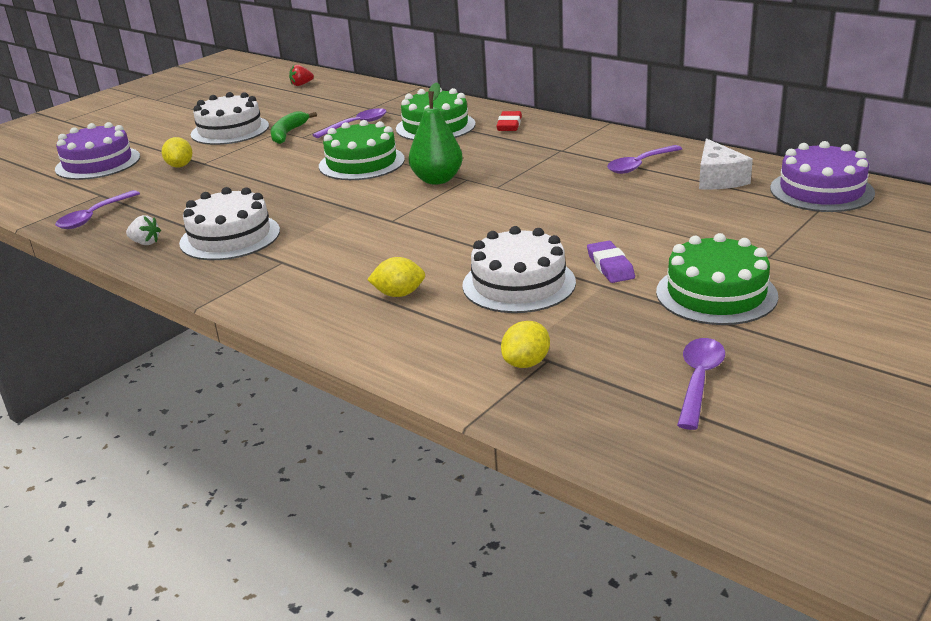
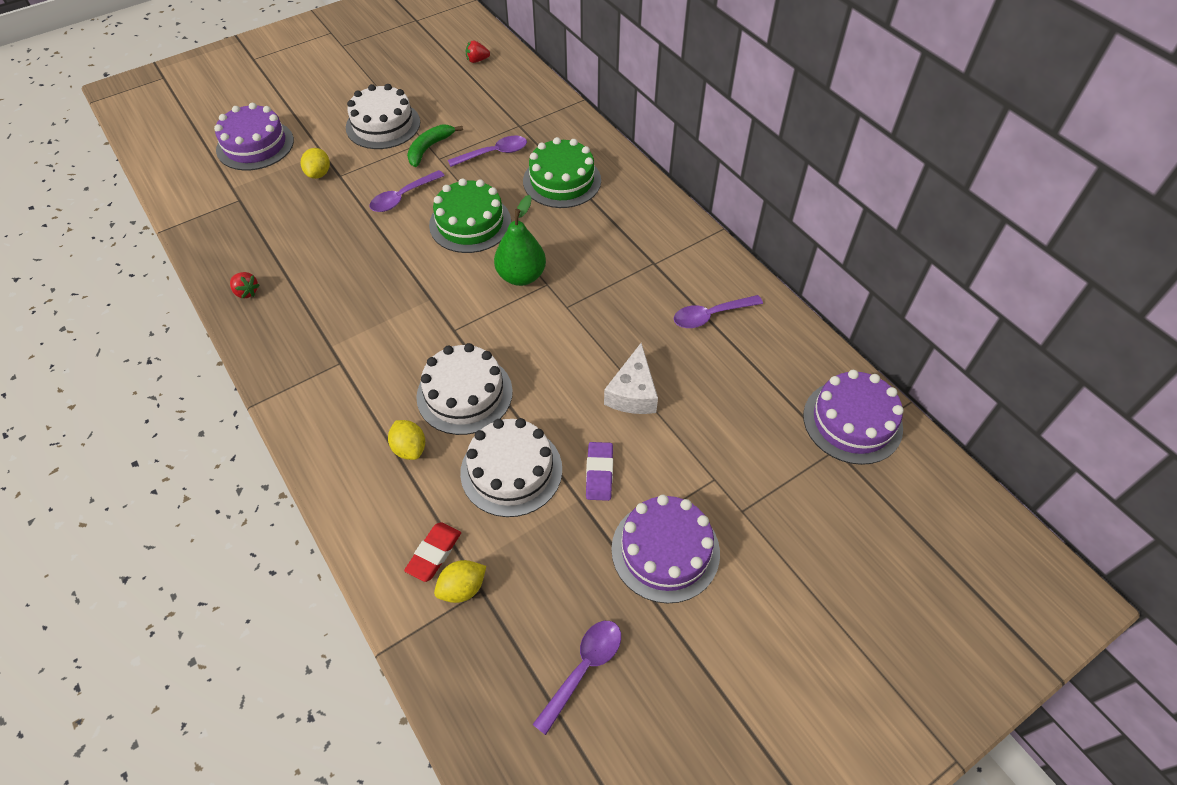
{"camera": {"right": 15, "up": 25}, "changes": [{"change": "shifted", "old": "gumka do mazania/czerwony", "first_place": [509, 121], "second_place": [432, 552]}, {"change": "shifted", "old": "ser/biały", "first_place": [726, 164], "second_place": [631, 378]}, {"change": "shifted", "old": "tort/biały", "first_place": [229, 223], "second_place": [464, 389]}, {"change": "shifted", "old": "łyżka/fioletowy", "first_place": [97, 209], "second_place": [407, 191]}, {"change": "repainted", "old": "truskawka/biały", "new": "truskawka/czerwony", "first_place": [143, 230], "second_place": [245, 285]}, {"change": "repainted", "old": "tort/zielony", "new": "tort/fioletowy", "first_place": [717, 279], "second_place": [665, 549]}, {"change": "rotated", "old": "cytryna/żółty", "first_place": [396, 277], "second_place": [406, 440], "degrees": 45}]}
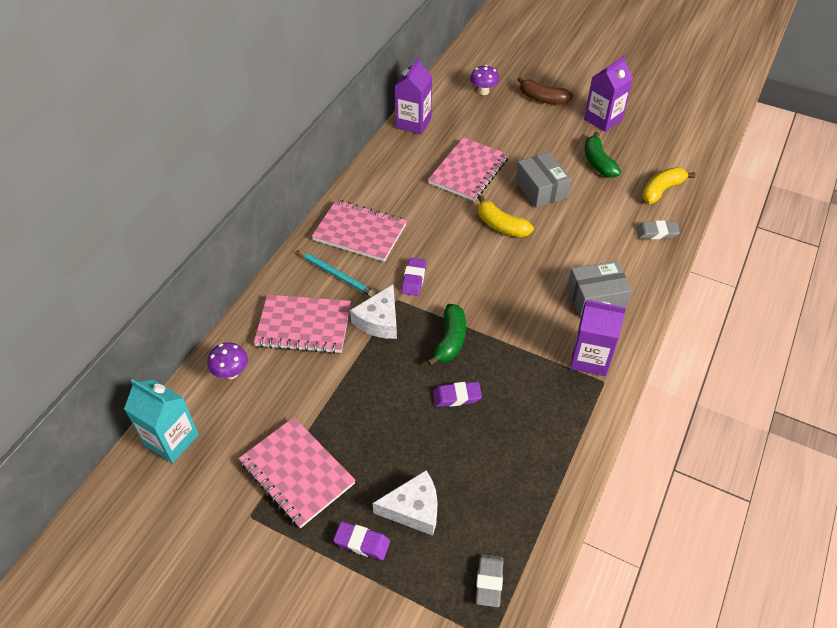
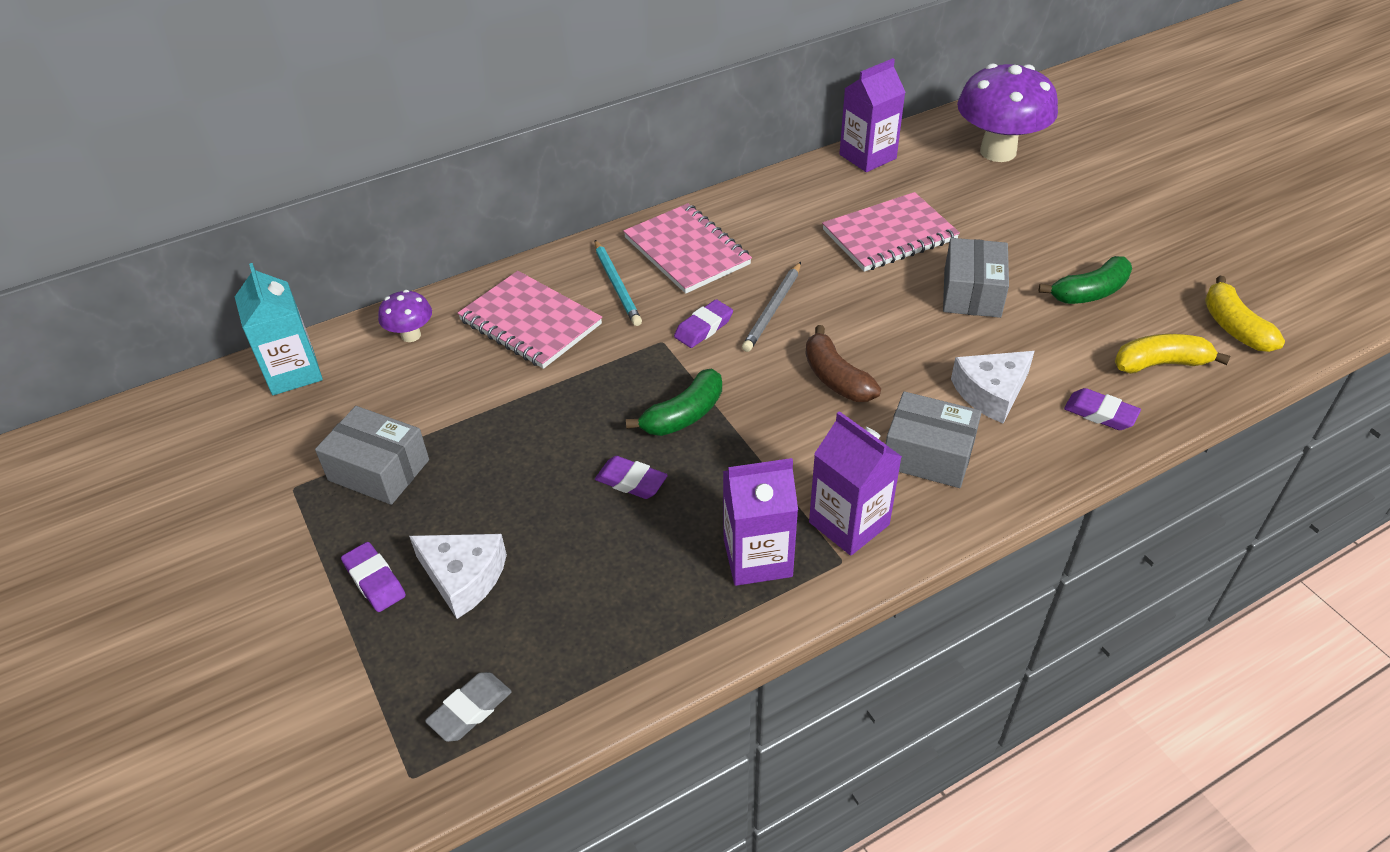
{"camera": {"right": 35, "up": -5}, "changes": [{"change": "shifted", "old": "karton mleka/fioletowy", "first_place": [608, 94], "second_place": [760, 522]}, {"change": "scaled", "old": "grzyb/fioletowy", "first_place": [485, 80], "second_place": [1007, 112], "factor": 2.15}, {"change": "shifted", "old": "banan/brązowy", "first_place": [545, 91], "second_place": [843, 363]}, {"change": "rotated", "old": "banan/zielony", "first_place": [603, 155], "second_place": [1085, 280], "degrees": -135}, {"change": "shifted", "old": "banan/żółty", "first_place": [506, 216], "second_place": [1245, 314]}, {"change": "repainted", "old": "gumka do mazania/szary", "new": "gumka do mazania/fioletowy", "first_place": [658, 230], "second_place": [1102, 409]}, {"change": "shifted", "old": "ser/biały", "first_place": [373, 311], "second_place": [993, 387]}, {"change": "swapped", "old": "zeszyt/różowy", "new": "pudełko/szary", "first_place": [297, 472], "second_place": [372, 455]}, {"change": "new", "new": "ołówek/szary", "second_place": [771, 307]}]}
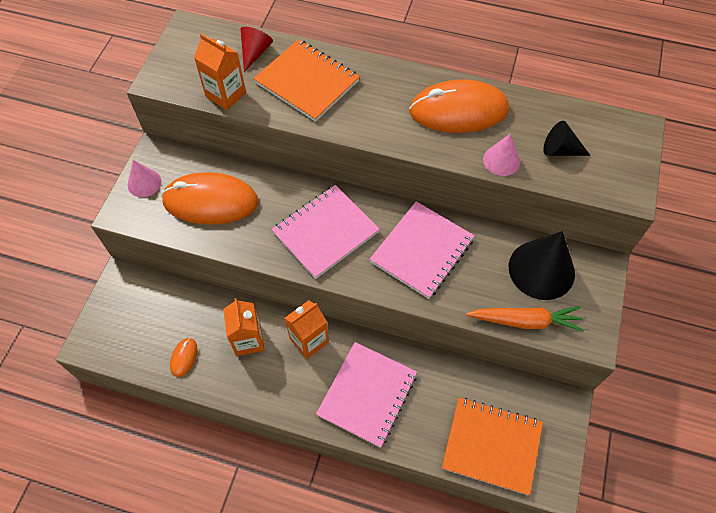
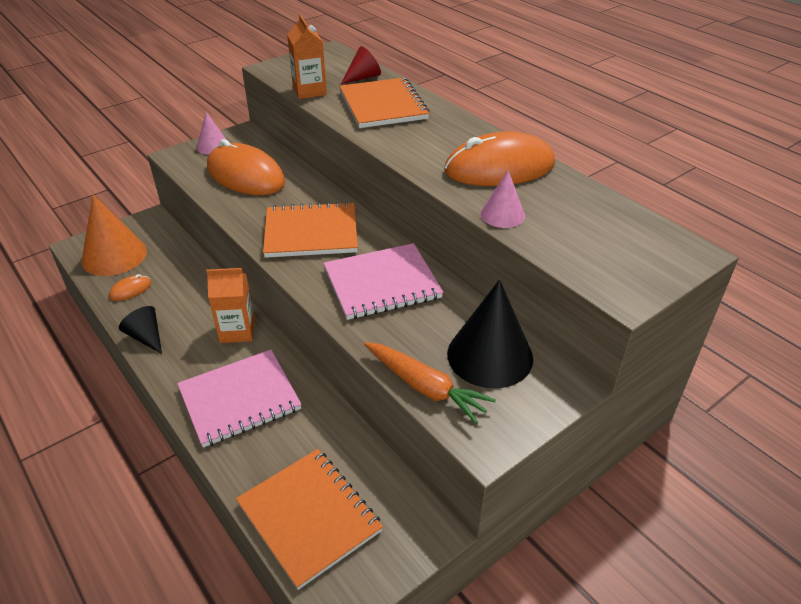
{"camera": {"right": 35, "up": -20}, "changes": [{"change": "rotated", "old": "myszka/pomarańczowy", "first_place": [459, 106], "second_place": [499, 159], "degrees": -45}, {"change": "shifted", "old": "stożek/czarny", "first_place": [566, 138], "second_place": [140, 330]}, {"change": "repainted", "old": "zeszyt/różowy", "new": "zeszyt/pomarańczowy", "first_place": [326, 232], "second_place": [310, 229]}, {"change": "gone", "old": "karton mleka/pomarańczowy", "first_place": [244, 327]}, {"change": "new", "new": "stożek/pomarańczowy", "second_place": [114, 235]}]}
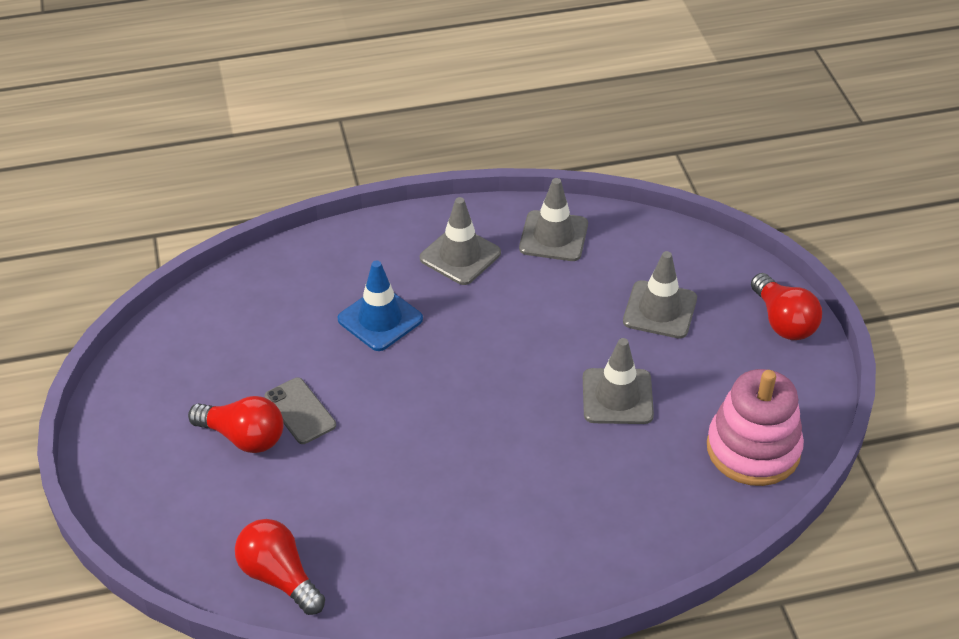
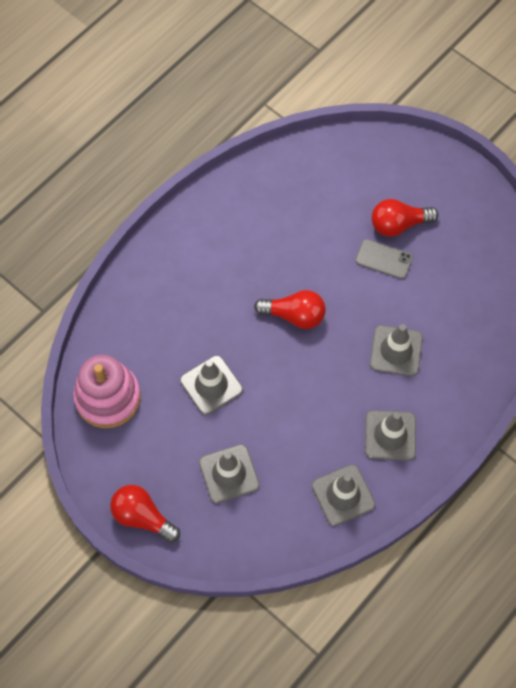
{"camera": {"right": 145, "up": 20}, "changes": [{"change": "repainted", "old": "pachołek/niebieski", "new": "pachołek/szary", "first_place": [380, 306], "second_place": [396, 350]}, {"change": "shifted", "old": "żarówka/czerwony", "first_place": [280, 567], "second_place": [290, 309]}]}
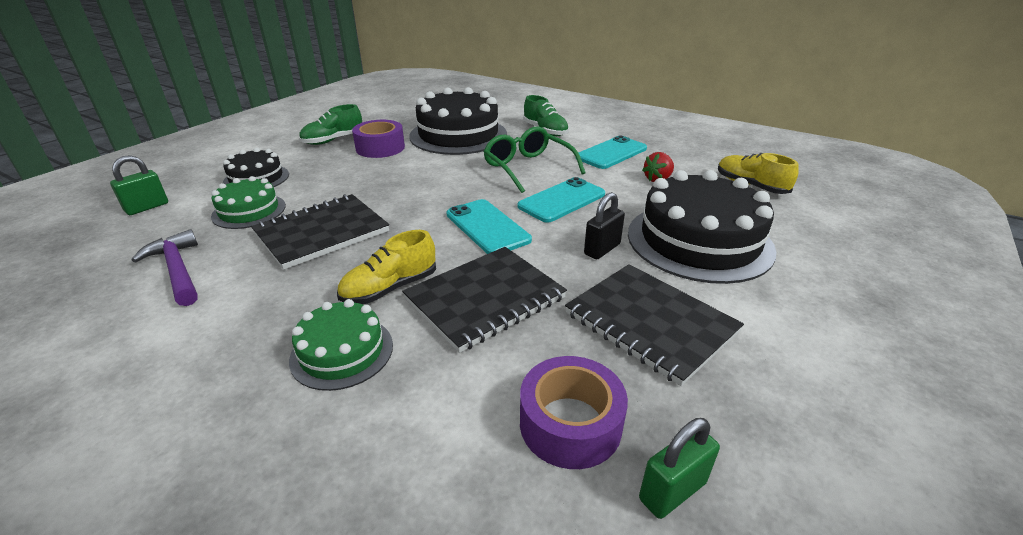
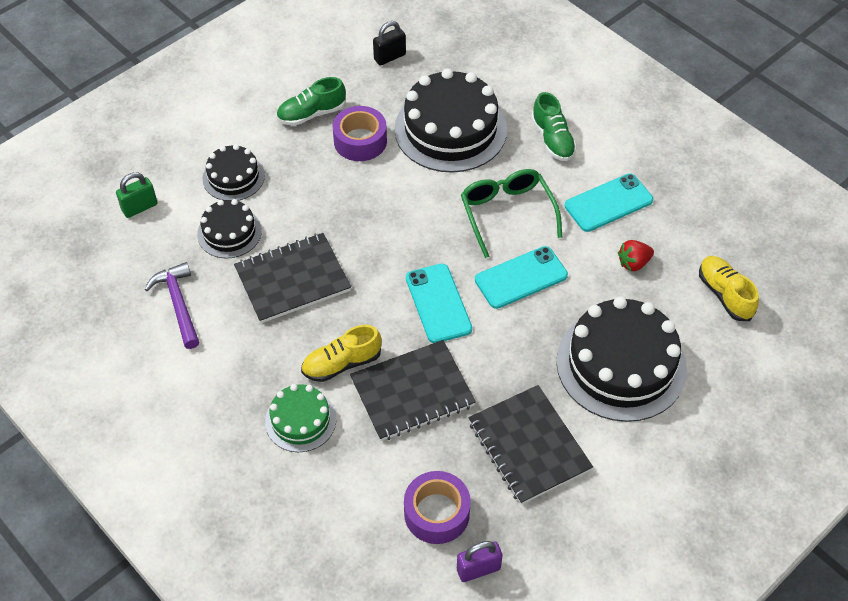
{"camera": {"right": 15, "up": 20}, "changes": [{"change": "repainted", "old": "tort/zielony", "new": "tort/czarny", "first_place": [248, 202], "second_place": [229, 228]}, {"change": "shifted", "old": "kłódka/czarny", "first_place": [604, 225], "second_place": [389, 43]}, {"change": "repainted", "old": "kłódka/zielony", "new": "kłódka/fioletowy", "first_place": [679, 468], "second_place": [480, 561]}]}
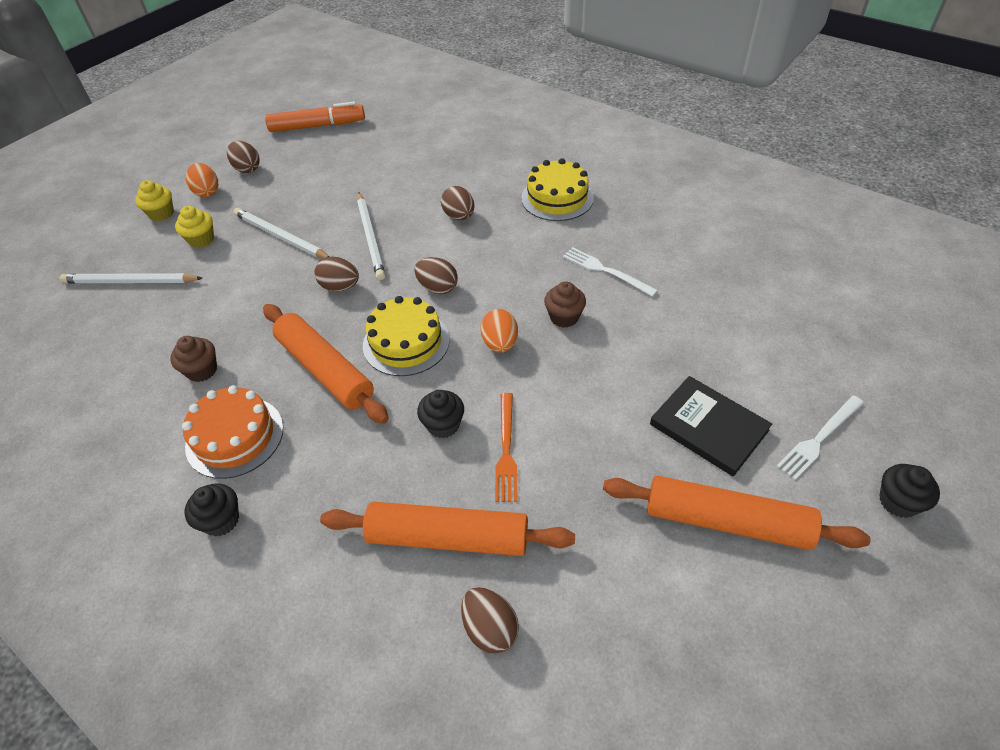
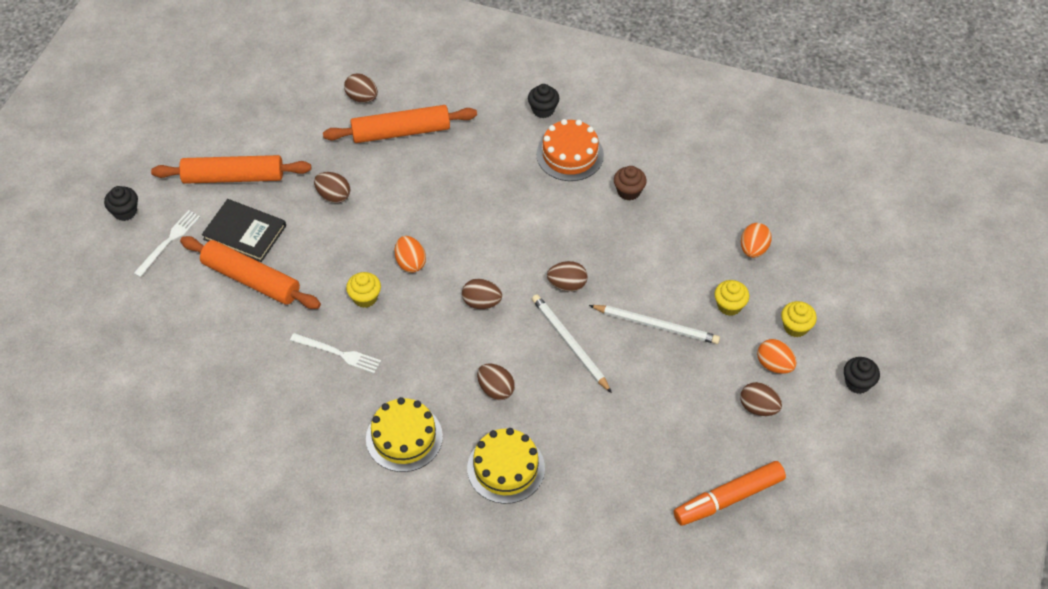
{"camera": {"right": 160, "up": 5}, "changes": [{"change": "swapped", "old": "ołówek/biały", "new": "jajko/pomarańczowy", "first_place": [131, 278], "second_place": [756, 240]}, {"change": "repainted", "old": "muffinka/brązowy", "new": "muffinka/żółty", "first_place": [565, 304], "second_place": [363, 290]}, {"change": "shifted", "old": "tort/żółty", "first_place": [406, 336], "second_place": [506, 466]}, {"change": "shifted", "old": "wałek do ciasta/pomarańczowy", "first_place": [326, 364], "second_place": [250, 272]}, {"change": "shifted", "old": "muffinka/czarny", "first_place": [440, 414], "second_place": [862, 375]}, {"change": "gone", "old": "widelec/pomarańczowy", "first_place": [506, 447]}, {"change": "new", "new": "jajko/brązowy", "second_place": [332, 187]}]}
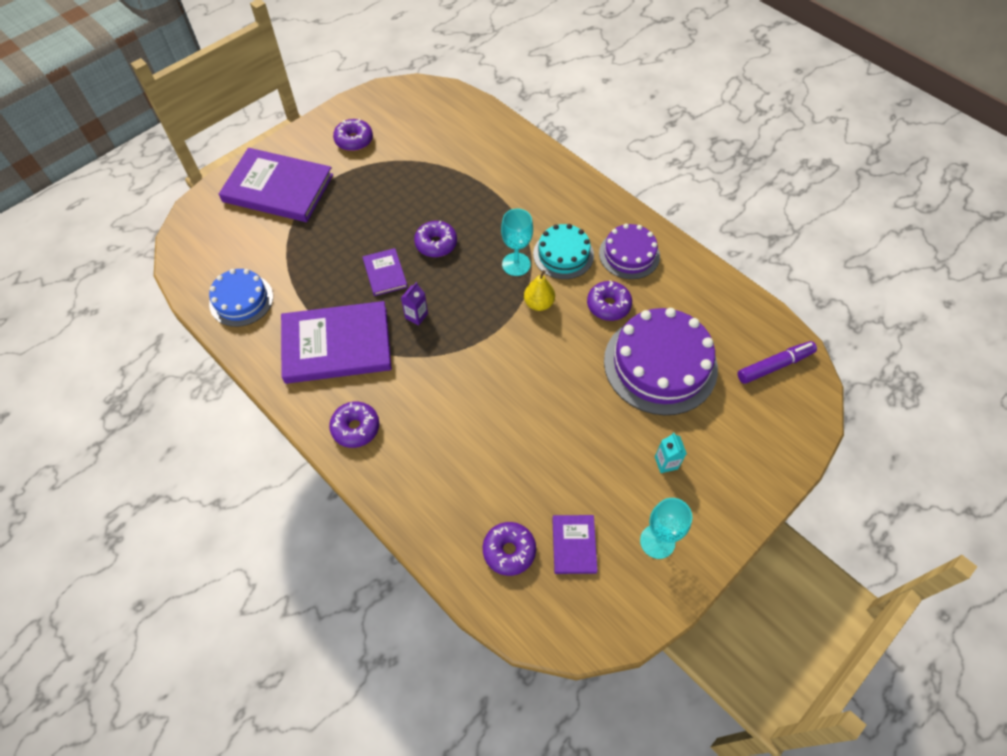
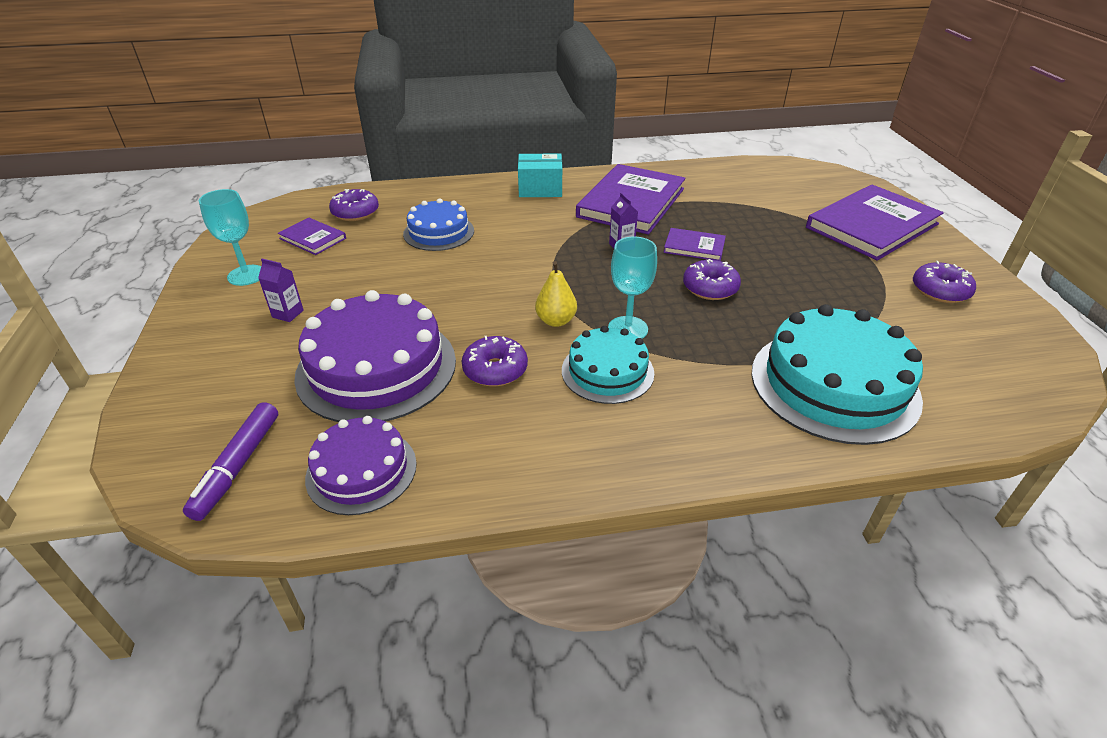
{"camera": {"right": 125, "up": -20}, "changes": [{"change": "shifted", "old": "tort/fioletowy", "first_place": [629, 251], "second_place": [361, 465]}, {"change": "shifted", "old": "tort/niebieski", "first_place": [241, 298], "second_place": [438, 224]}, {"change": "swapped", "old": "donut/fioletowy", "new": "pudełko/turkusowy", "first_place": [354, 424], "second_place": [540, 175]}, {"change": "repainted", "old": "karton mleka/turkusowy", "new": "karton mleka/fioletowy", "first_place": [671, 453], "second_place": [281, 290]}, {"change": "new", "new": "tort/turkusowy", "second_place": [837, 374]}]}
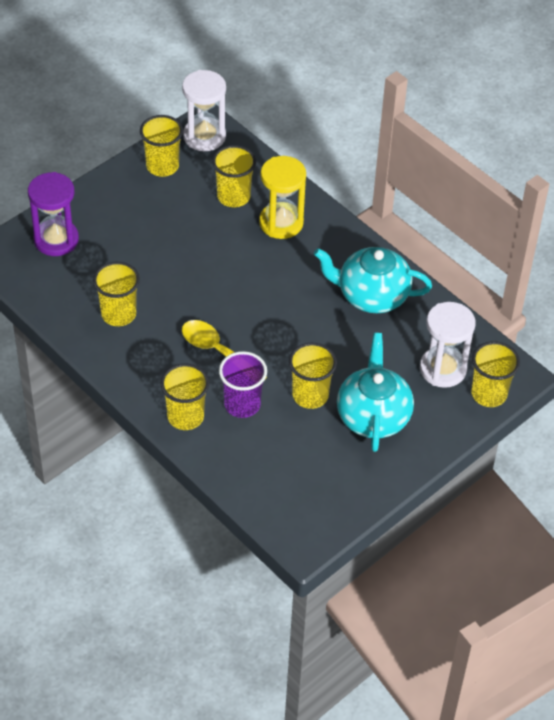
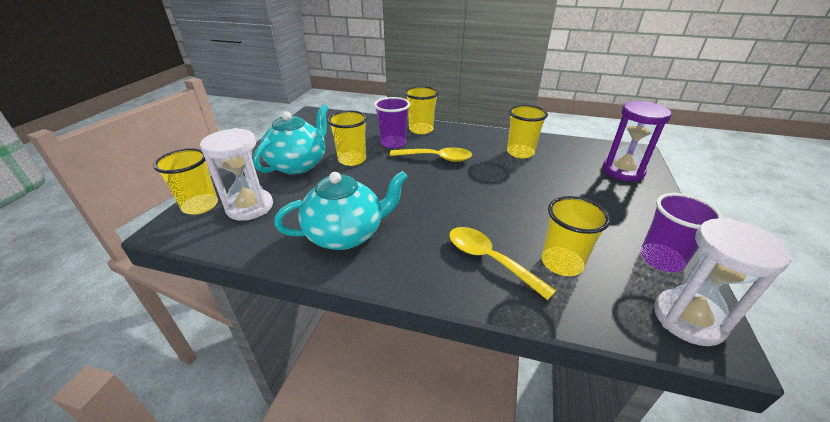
{"camera": {"right": 150, "up": -15}, "changes": [{"change": "repainted", "old": "szklanka/żółty", "new": "szklanka/fioletowy", "first_place": [161, 146], "second_place": [682, 232]}, {"change": "swapped", "old": "klepsydra/żółty", "new": "łyżka/żółty", "first_place": [282, 197], "second_place": [502, 263]}, {"change": "rotated", "old": "imbryk/turkusowy", "first_place": [375, 392], "second_place": [290, 139], "degrees": -120}]}
